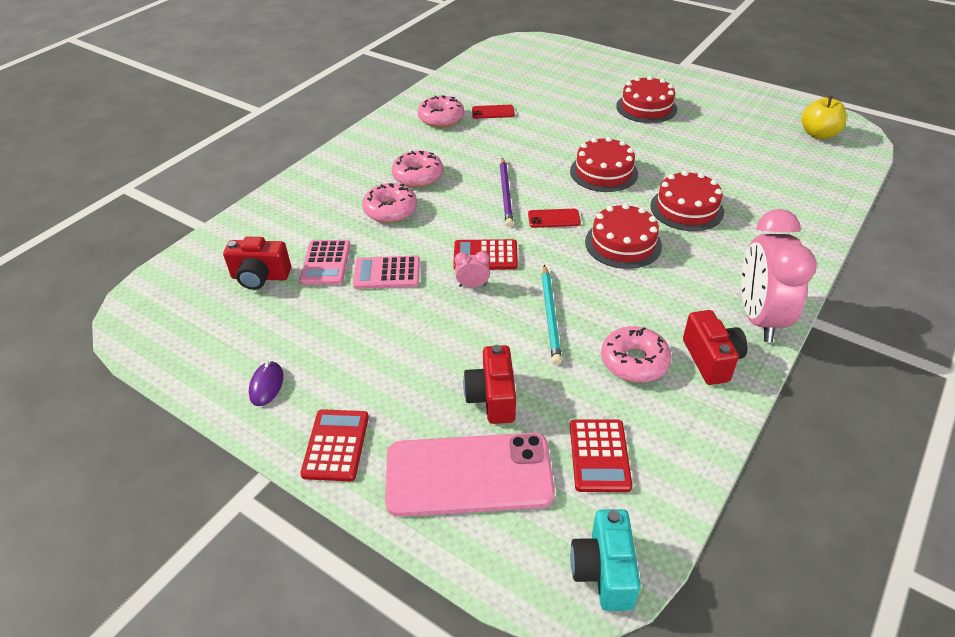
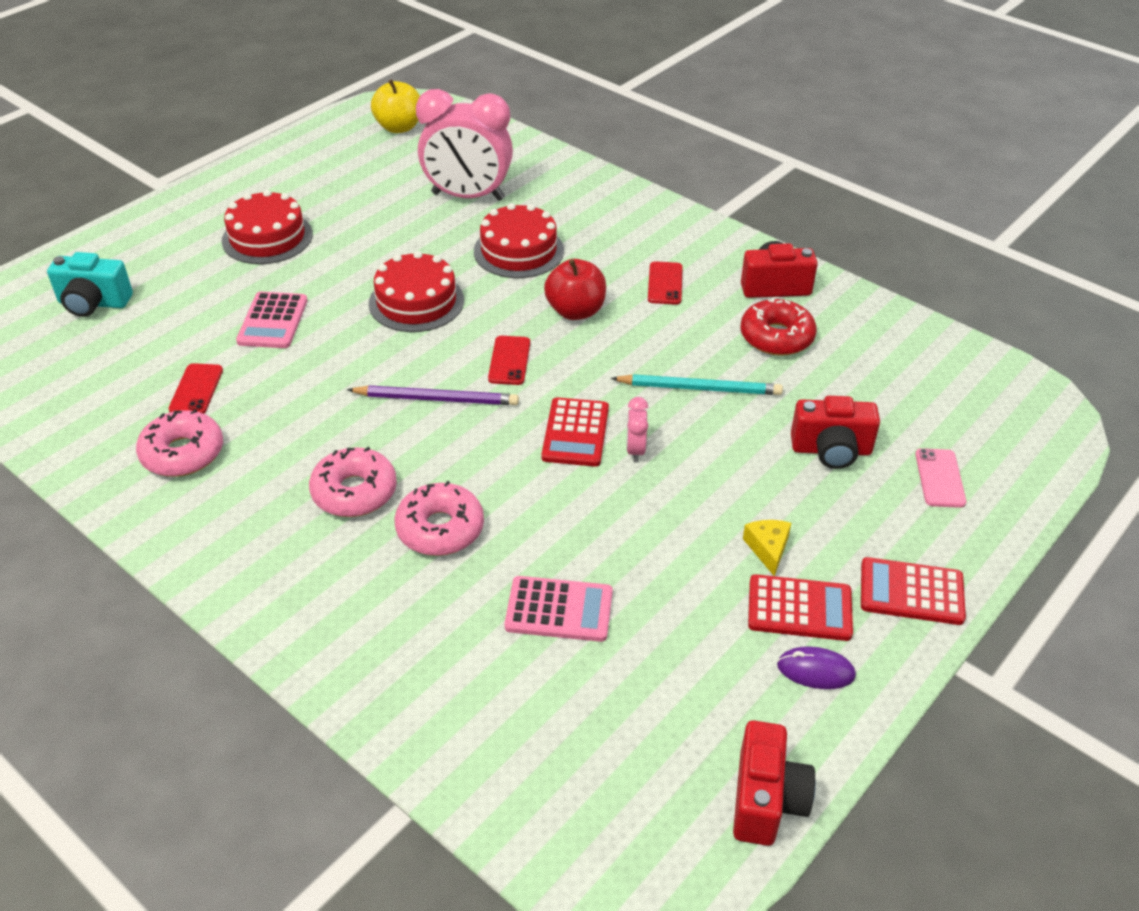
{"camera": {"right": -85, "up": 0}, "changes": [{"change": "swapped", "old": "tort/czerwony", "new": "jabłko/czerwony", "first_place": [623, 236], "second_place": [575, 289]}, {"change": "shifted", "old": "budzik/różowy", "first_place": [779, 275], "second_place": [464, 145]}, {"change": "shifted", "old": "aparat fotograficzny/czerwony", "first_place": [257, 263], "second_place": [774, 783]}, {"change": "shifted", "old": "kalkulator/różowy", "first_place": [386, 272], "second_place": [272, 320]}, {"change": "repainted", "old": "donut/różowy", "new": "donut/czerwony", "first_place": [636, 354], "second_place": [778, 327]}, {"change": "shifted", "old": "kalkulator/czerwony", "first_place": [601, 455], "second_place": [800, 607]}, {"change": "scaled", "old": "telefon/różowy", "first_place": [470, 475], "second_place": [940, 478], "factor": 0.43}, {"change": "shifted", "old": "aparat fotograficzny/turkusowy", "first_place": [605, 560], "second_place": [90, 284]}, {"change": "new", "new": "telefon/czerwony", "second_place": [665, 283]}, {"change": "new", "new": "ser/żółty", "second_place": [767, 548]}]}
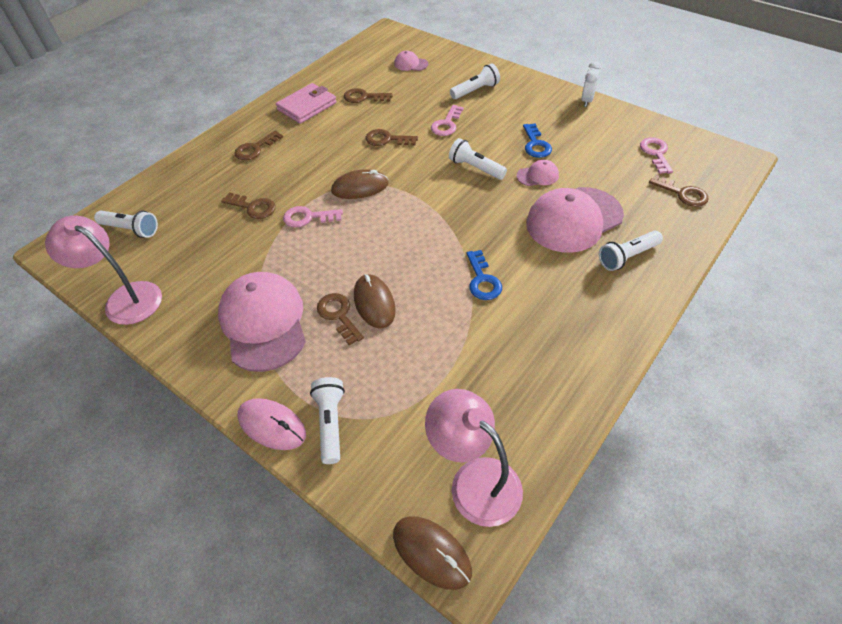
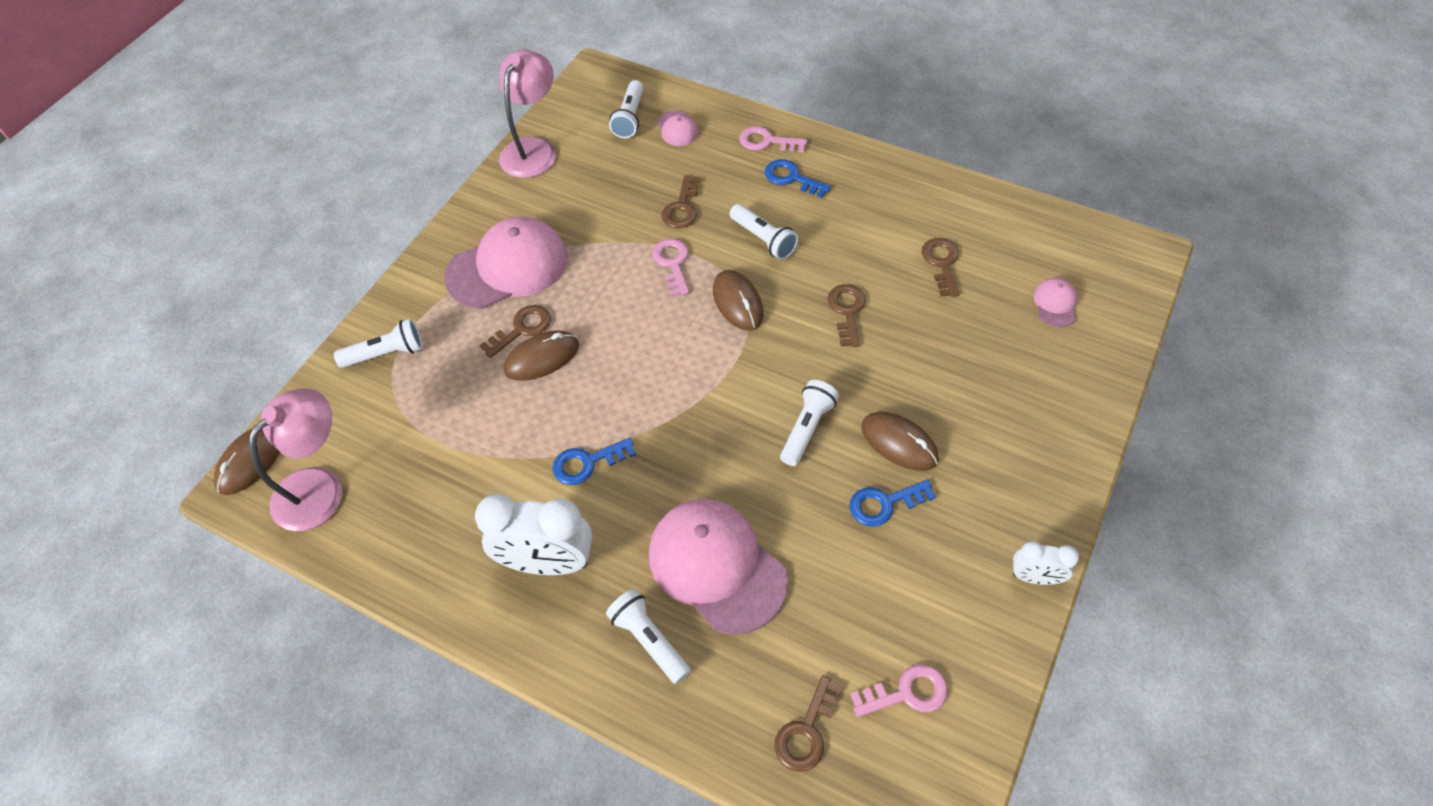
{"camera": {"right": 80, "up": 5}, "changes": [{"change": "shifted", "old": "latarka/biały", "first_place": [475, 81], "second_place": [764, 232]}, {"change": "gone", "old": "portfel/różowy", "first_place": [306, 103]}, {"change": "shifted", "old": "klucz/różowy", "first_place": [447, 120], "second_place": [773, 139]}, {"change": "repainted", "old": "klucz/brązowy", "new": "klucz/niebieski", "first_place": [258, 145], "second_place": [798, 178]}, {"change": "shifted", "old": "czapka/różowy", "first_place": [537, 173], "second_place": [677, 128]}, {"change": "gone", "old": "myszka/różowy", "first_place": [271, 424]}, {"change": "new", "new": "myszka/brązowy", "second_place": [900, 441]}, {"change": "new", "new": "budzik/biały", "second_place": [533, 534]}]}
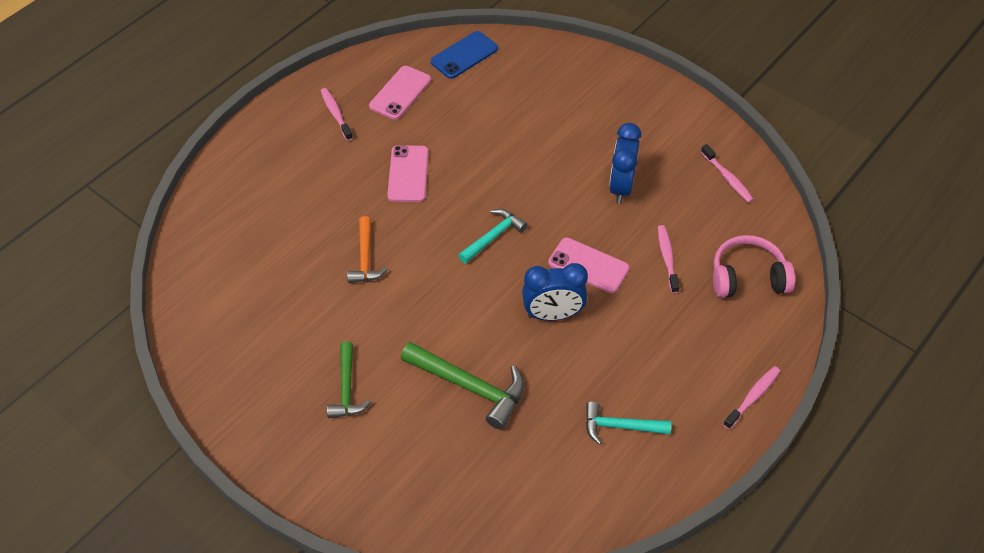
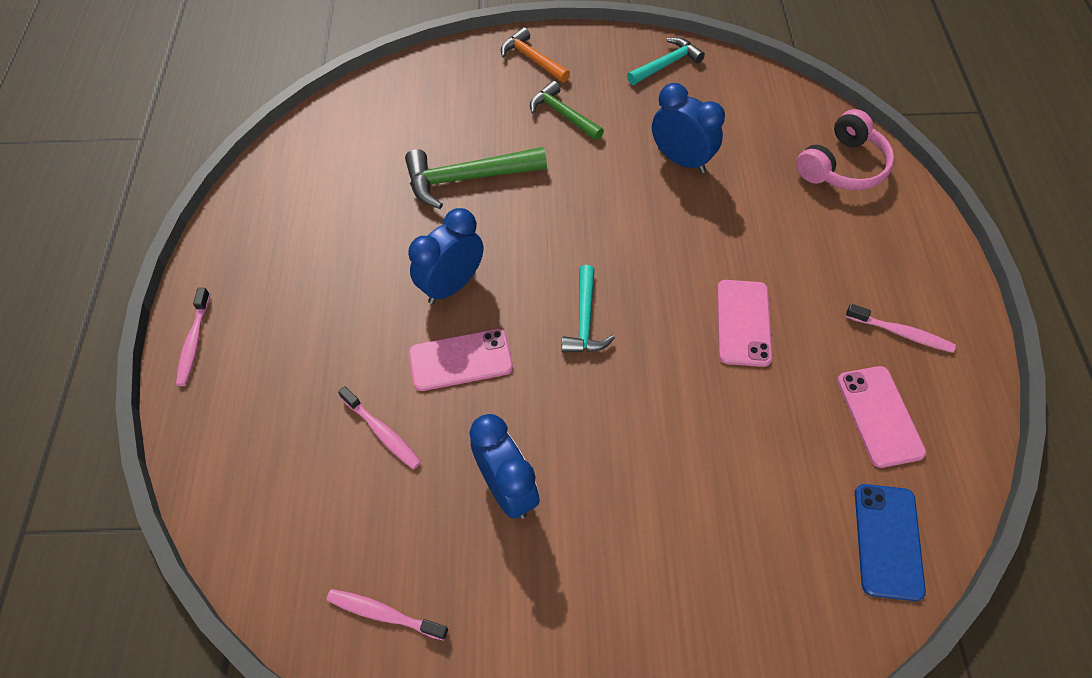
{"camera": {"right": 140, "up": 5}, "changes": [{"change": "rotated", "old": "telefon/różowy", "first_place": [408, 173], "second_place": [744, 323], "degrees": 45}, {"change": "shifted", "old": "młotek/pomarańczowy", "first_place": [367, 249], "second_place": [535, 54]}, {"change": "shifted", "old": "słuchawki/różowy", "first_place": [754, 266], "second_place": [845, 149]}, {"change": "shifted", "old": "młotek/turkusowy", "first_place": [628, 423], "second_place": [666, 61]}, {"change": "new", "new": "budzik/niebieski", "second_place": [688, 128]}]}
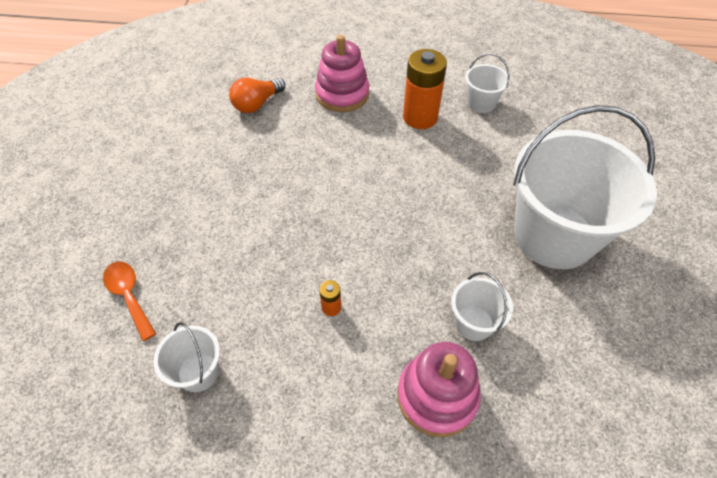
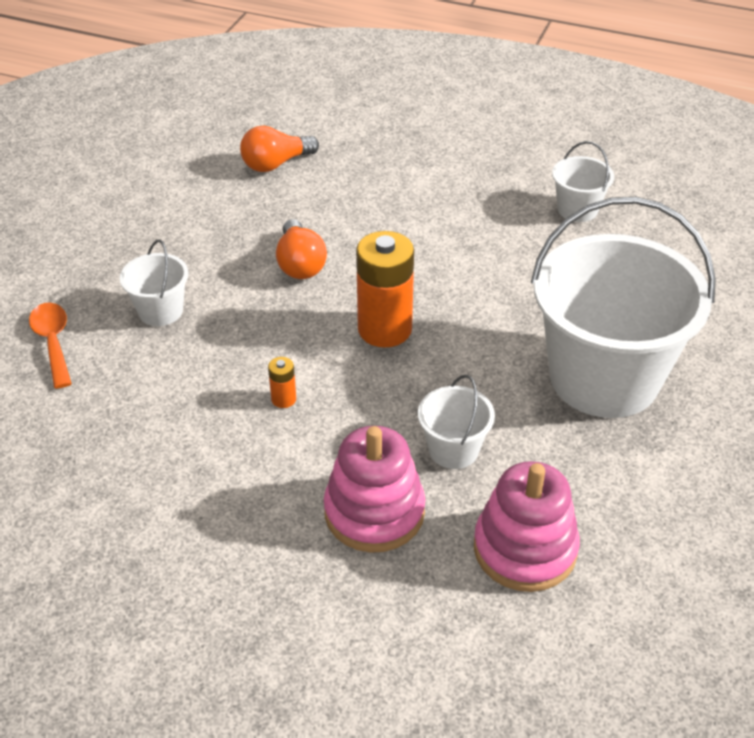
{"camera": {"right": 15, "up": -10}, "changes": [{"change": "shifted", "old": "zabawka nakładanka/różowy", "first_place": [342, 73], "second_place": [527, 526]}, {"change": "shifted", "old": "bateria/pomarańczowy", "first_place": [425, 89], "second_place": [385, 289]}, {"change": "shifted", "old": "wiadro/biały", "first_place": [186, 357], "second_place": [154, 282]}, {"change": "new", "new": "żarówka/pomarańczowy", "second_place": [301, 249]}]}
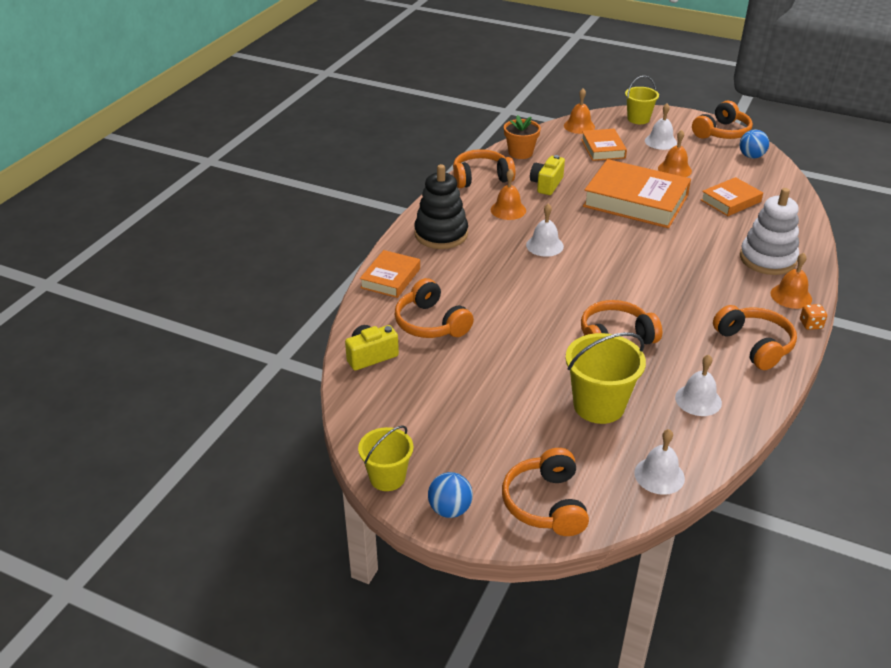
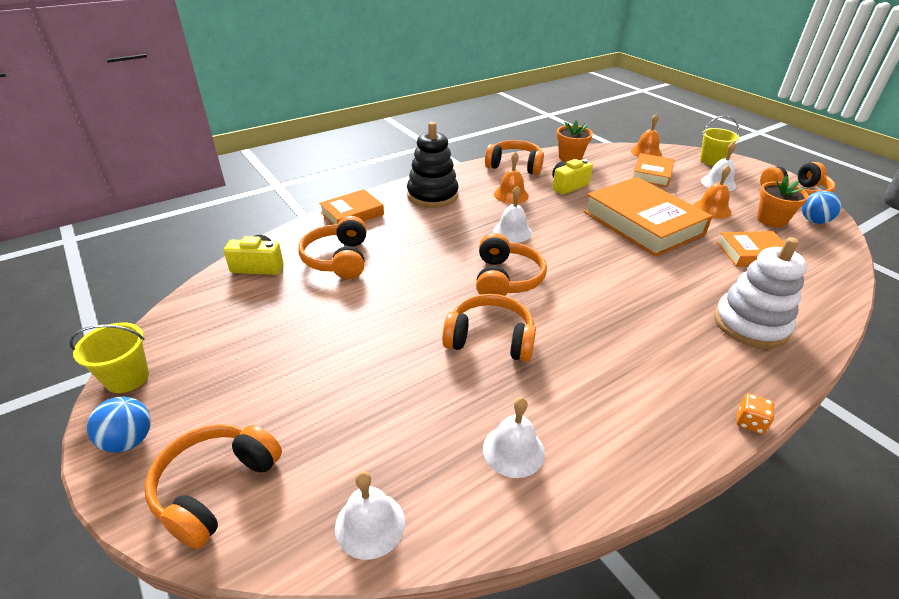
{"camera": {"right": 30, "up": 0}, "changes": [{"change": "gone", "old": "dzwonek/pomarańczowy", "first_place": [791, 281]}, {"change": "shifted", "old": "słuchawki/pomarańczowy", "first_place": [755, 337], "second_place": [511, 264]}, {"change": "gone", "old": "wiadro/żółty", "first_place": [605, 378]}, {"change": "new", "new": "doniczka/pomarańczowy", "second_place": [783, 201]}]}
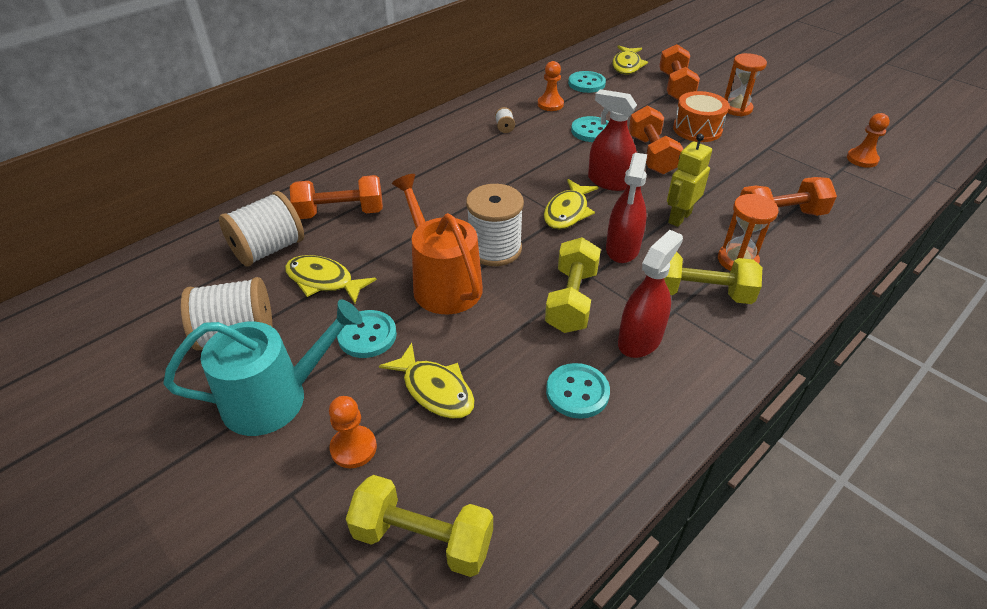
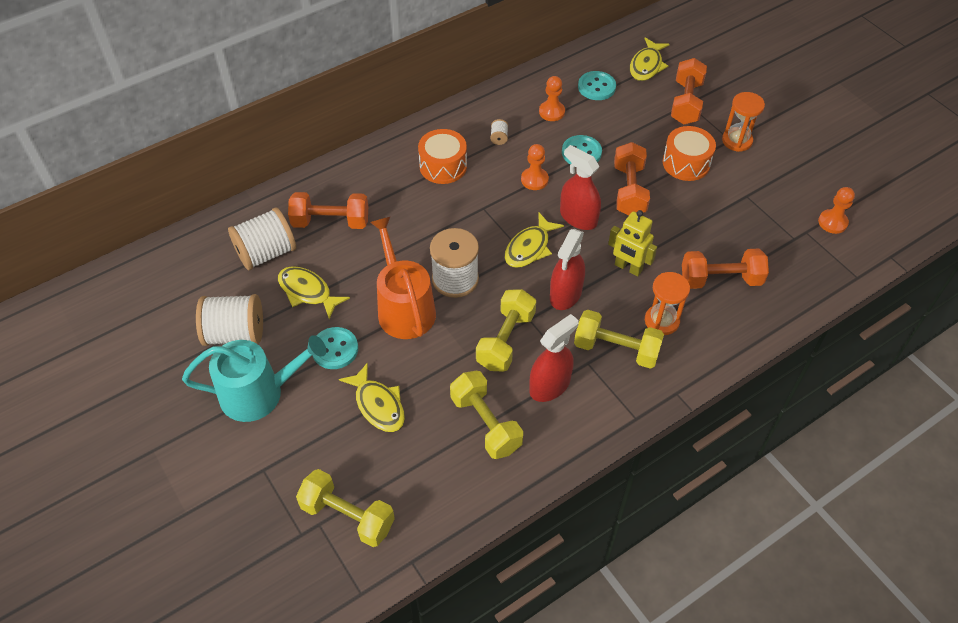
{"camera": {"right": 10, "up": 10}, "changes": [{"change": "rotated", "old": "robot/żółty", "first_place": [689, 180], "second_place": [632, 243], "degrees": -105}, {"change": "swapped", "old": "guzik/turkusowy", "new": "hantel/żółty", "first_place": [578, 391], "second_place": [486, 415]}, {"change": "shifted", "old": "pionek/pomarańczowy", "first_place": [353, 432], "second_place": [535, 167]}, {"change": "new", "new": "bęben/pomarańczowy", "second_place": [442, 156]}]}
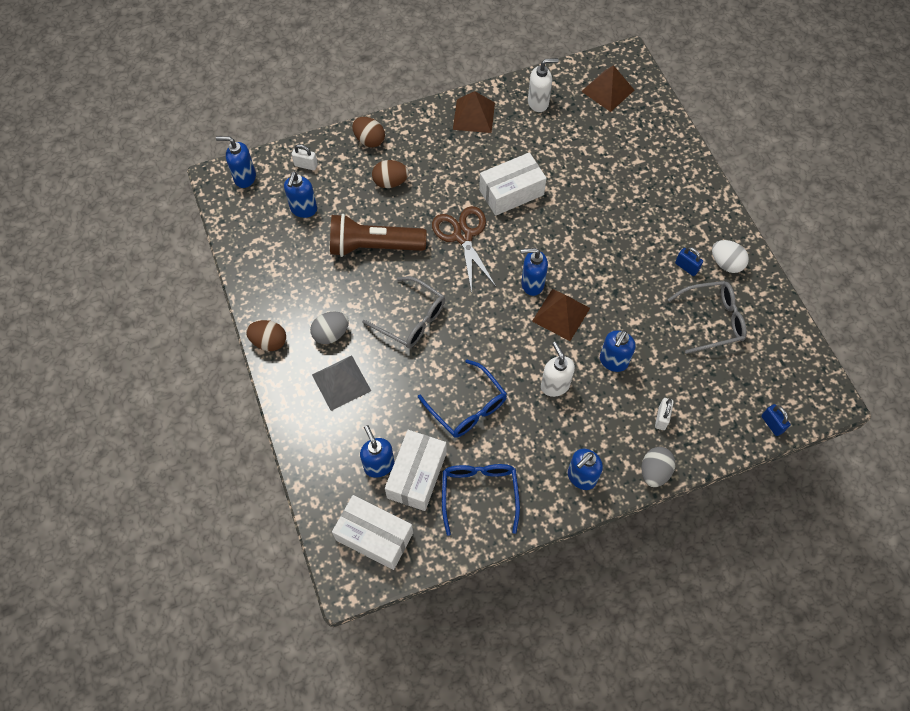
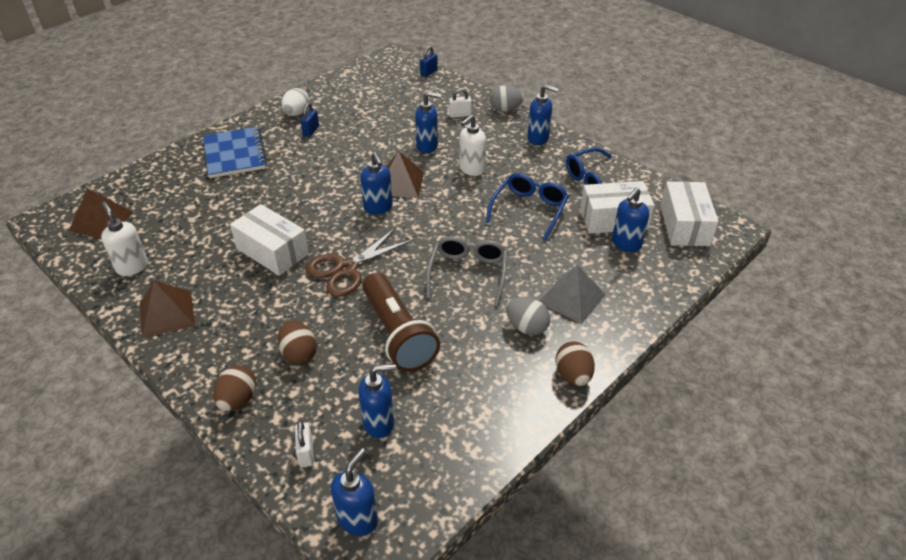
{"camera": {"right": -115, "up": -20}, "changes": [{"change": "rotated", "old": "dozownik mydła/niebieski", "first_place": [236, 162], "second_place": [354, 492], "degrees": -135}, {"change": "gone", "old": "okulary/szary", "first_place": [707, 317]}, {"change": "new", "new": "zeszyt/niebieski", "second_place": [235, 152]}]}
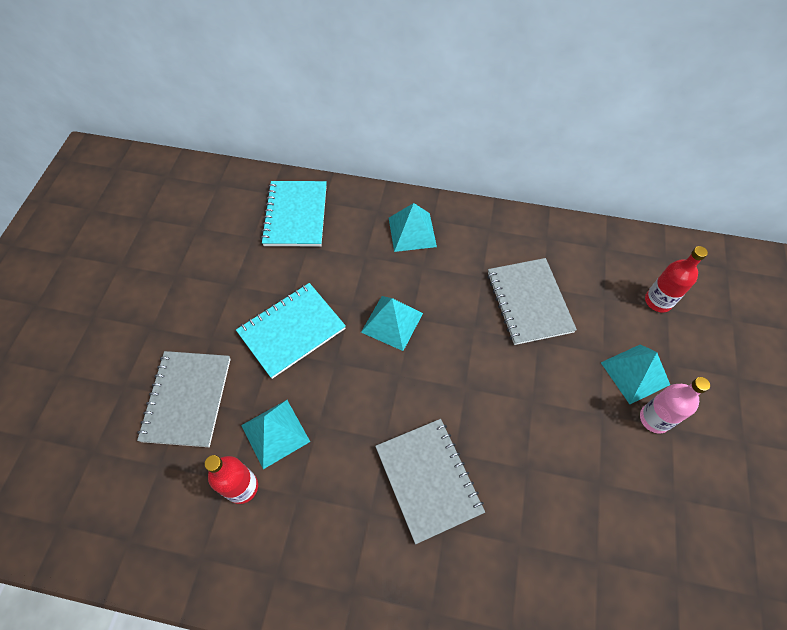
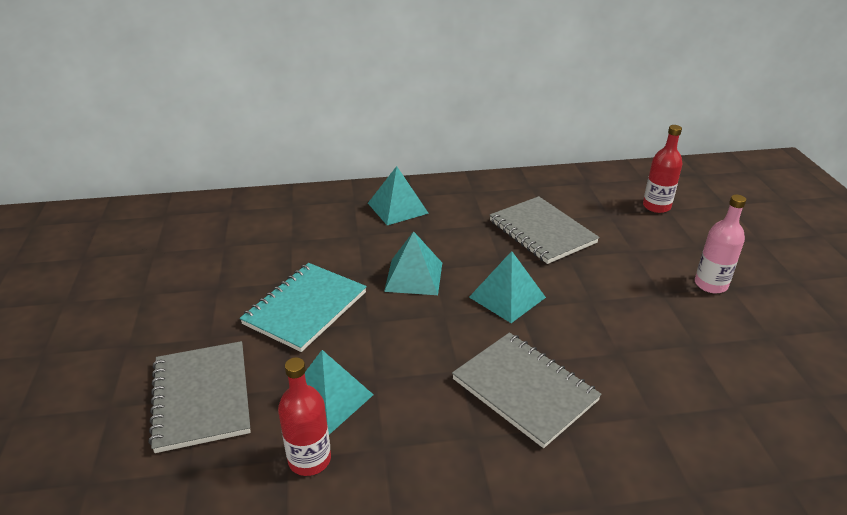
{"camera": {"right": -20, "up": -25}, "changes": [{"change": "gone", "old": "zeszyt/turkusowy", "first_place": [294, 213]}, {"change": "shifted", "old": "piramida/turkusowy", "first_place": [635, 374], "second_place": [507, 287]}]}
